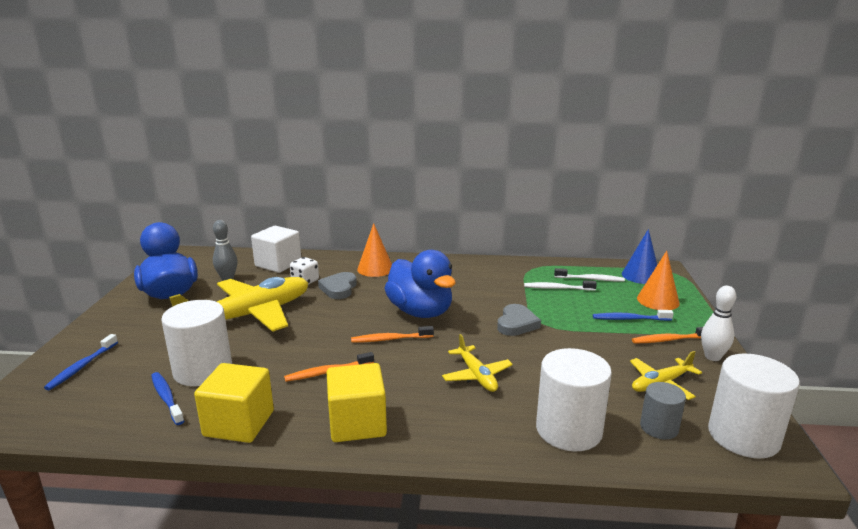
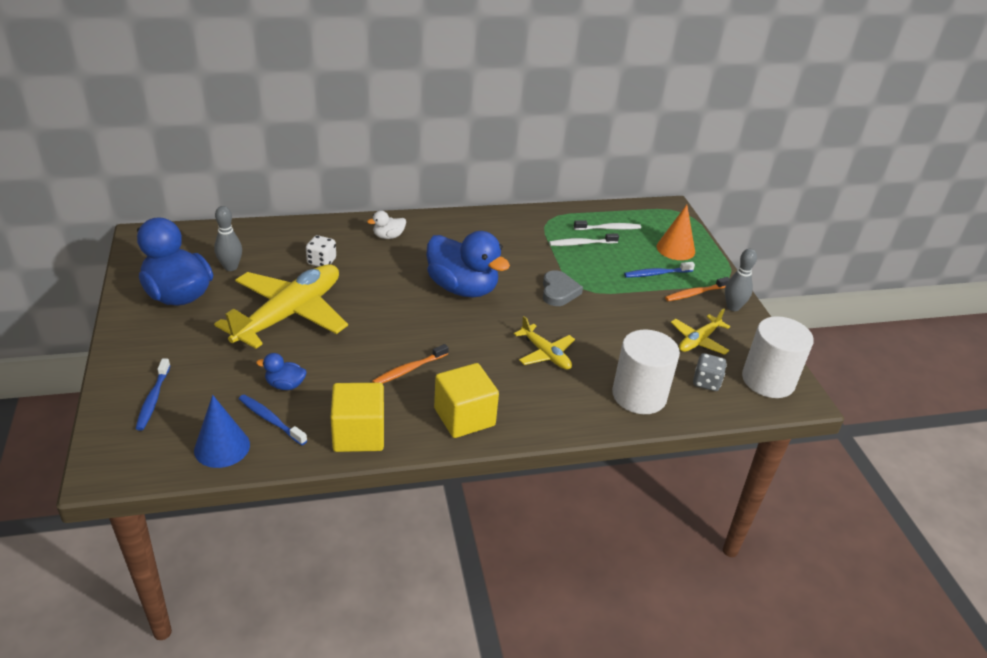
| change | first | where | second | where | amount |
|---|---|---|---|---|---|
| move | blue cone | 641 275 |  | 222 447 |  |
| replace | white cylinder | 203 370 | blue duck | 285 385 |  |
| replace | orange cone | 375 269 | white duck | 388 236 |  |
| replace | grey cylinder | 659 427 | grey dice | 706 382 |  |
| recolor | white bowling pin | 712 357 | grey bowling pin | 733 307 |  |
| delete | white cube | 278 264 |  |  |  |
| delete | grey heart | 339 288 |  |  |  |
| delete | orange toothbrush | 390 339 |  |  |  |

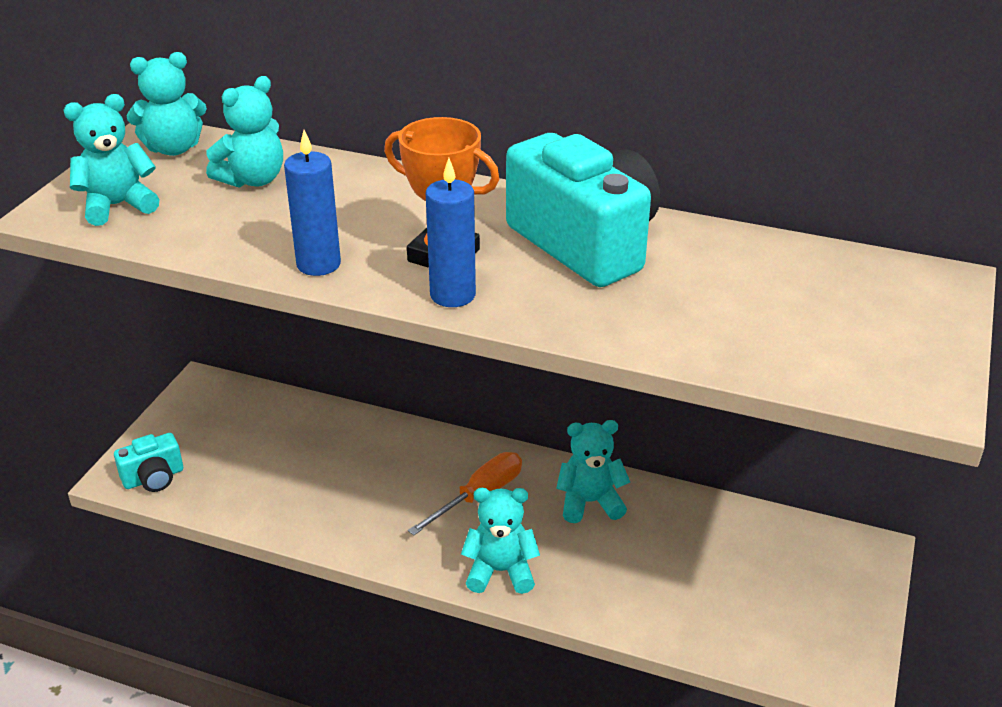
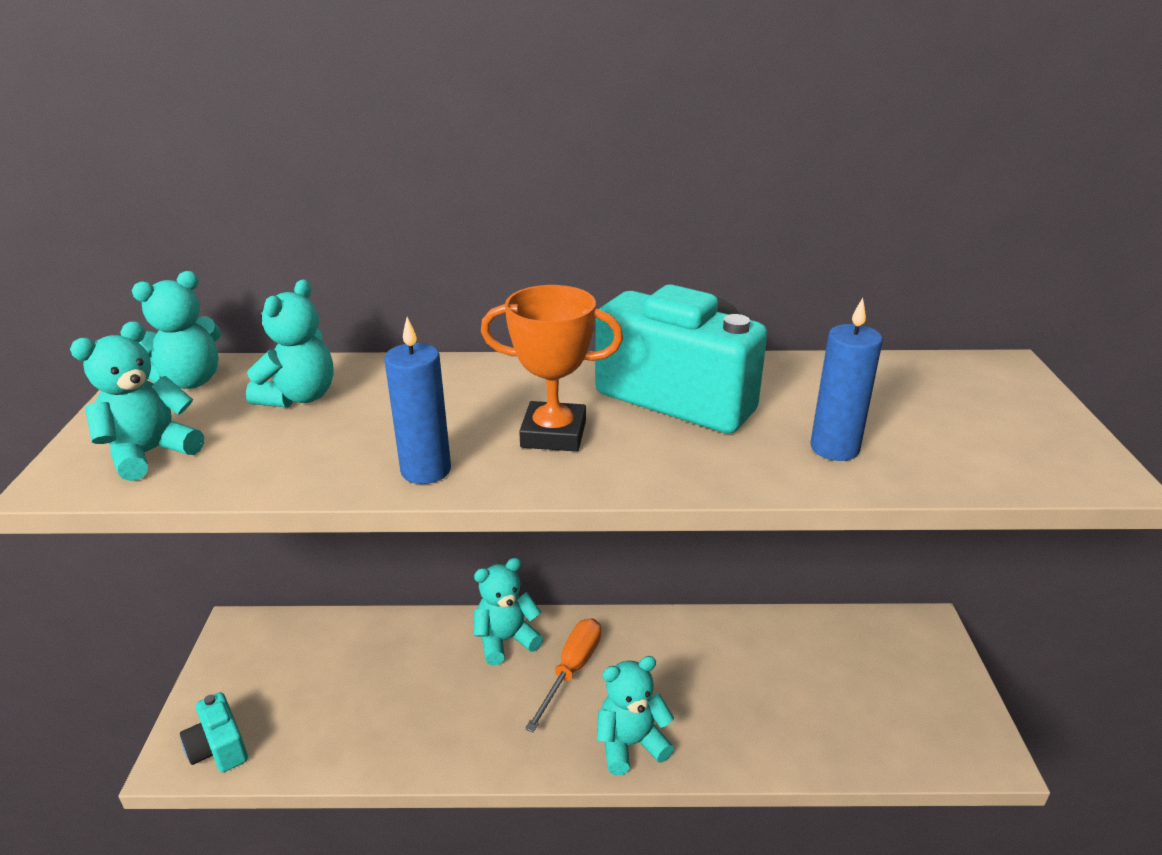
| change | first | where | second | where | amount |
|---|---|---|---|---|---|
| rotate | turquoise camera | 154 478 |  | 219 748 | 105 degrees clockwise |
| move | turquoise teddy bear | 590 502 |  | 506 640 |  |
| move | blue candle | 452 295 |  | 834 448 |  |

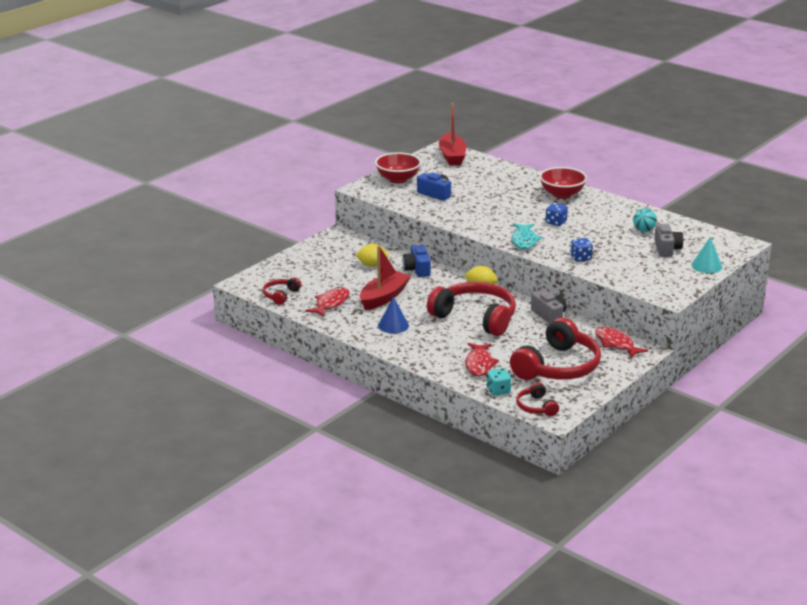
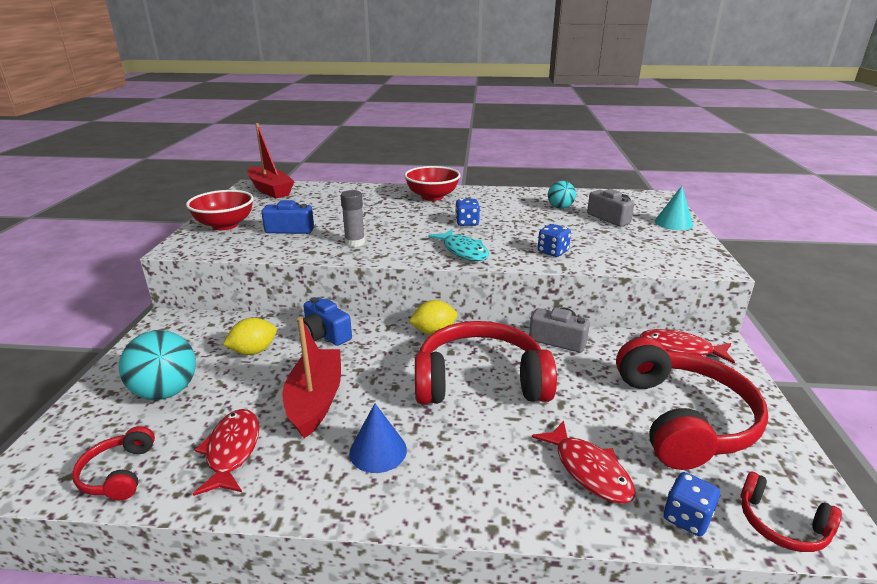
| change | first | where | second | where | amount |
|---|---|---|---|---|---|
| insert |  |  | turquoise ball | 166 391 |  |
| insert |  |  | grey glue stick | 355 242 |  |
| recolor | turquoise dice | 498 390 | blue dice | 686 517 |  |

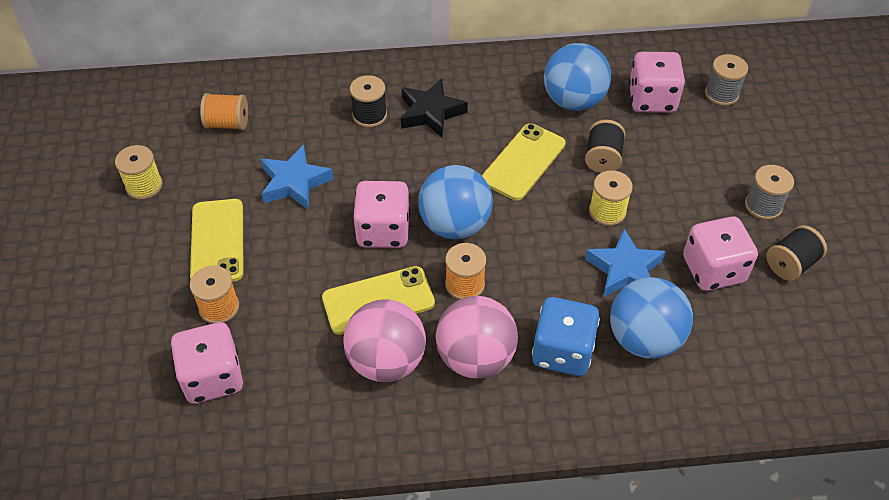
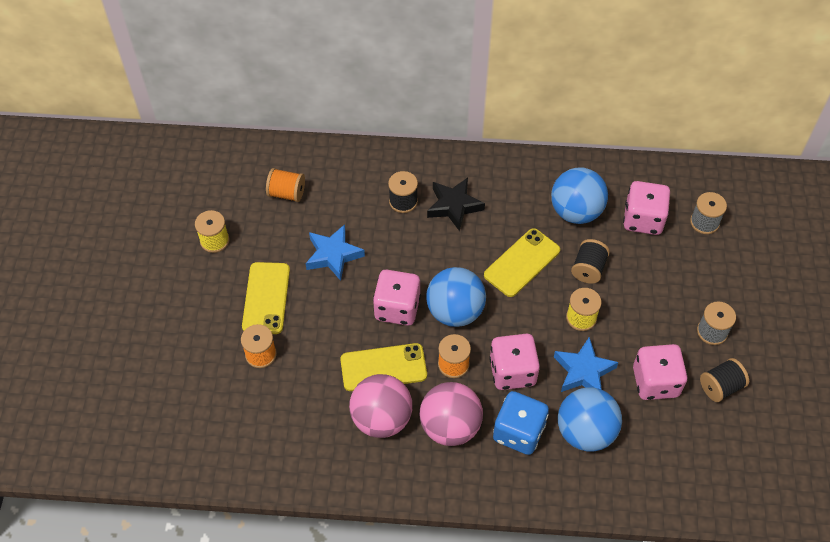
| change | first | where | second | where | amount |
|---|---|---|---|---|---|
| move | pink dice | 213 377 |  | 512 371 |  |

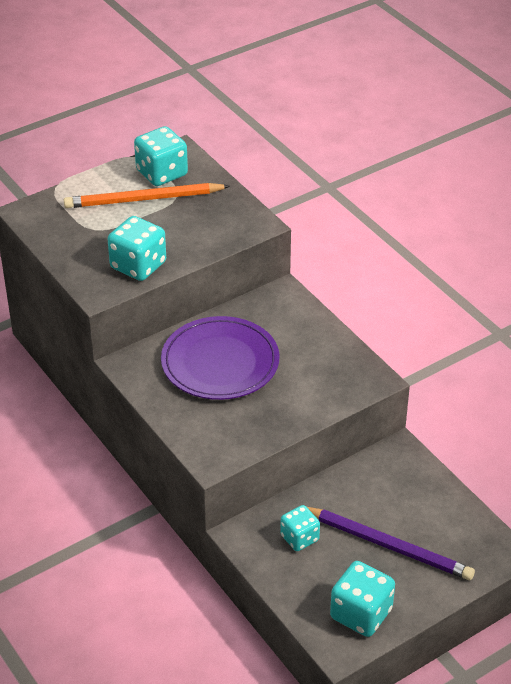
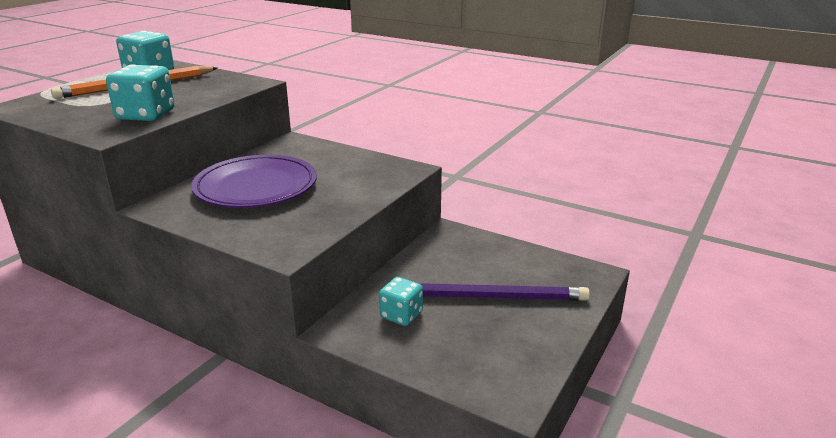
| change | first | where | second | where | amount |
|---|---|---|---|---|---|
| delete | turquoise dice | 361 614 |  |  |  |

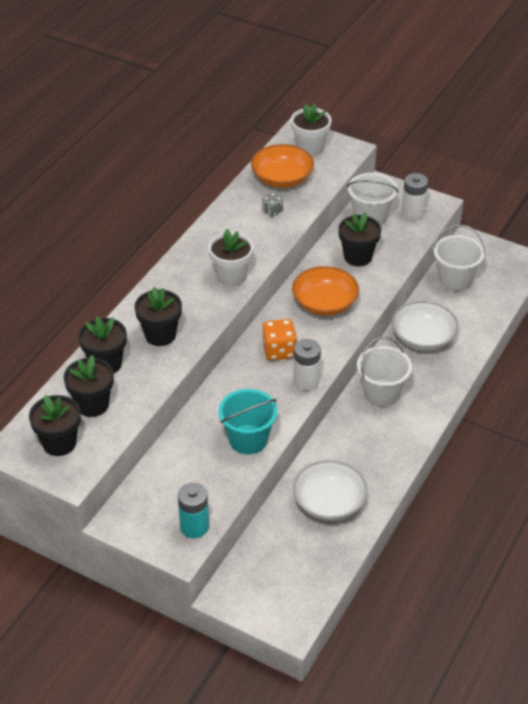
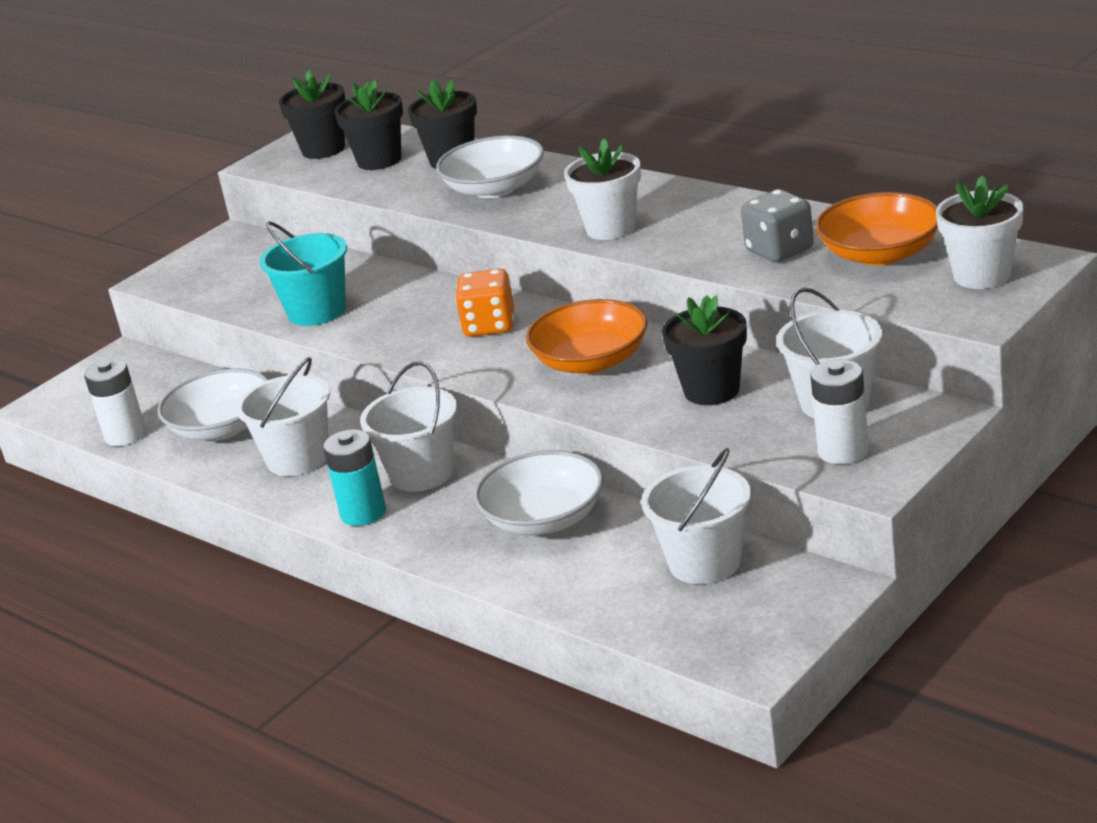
| change | first | where | second | where | amount |
|---|---|---|---|---|---|
| move | white battery | 306 381 |  | 125 435 |  |
| insert |  |  | white bucket | 298 458 |  |
| move | turquoise battery | 194 527 |  | 363 513 |  |
| replace | black flower pot | 160 335 | white bowl | 495 188 |  |
| resize | grey dice | 272 211 |  | 779 250 | x1.74 |

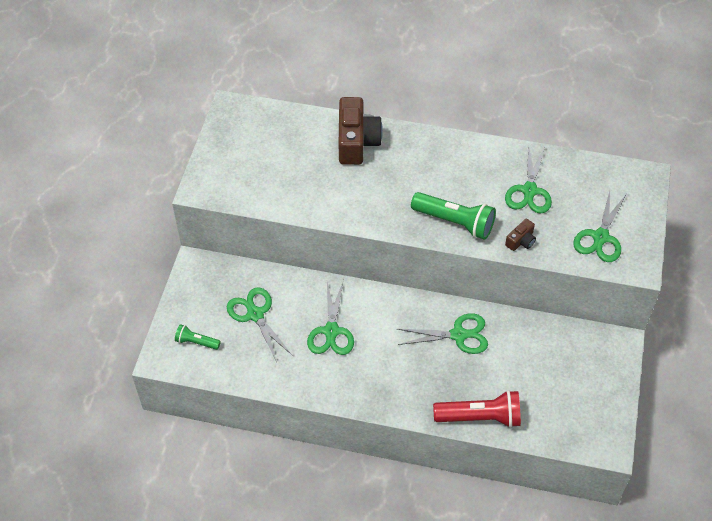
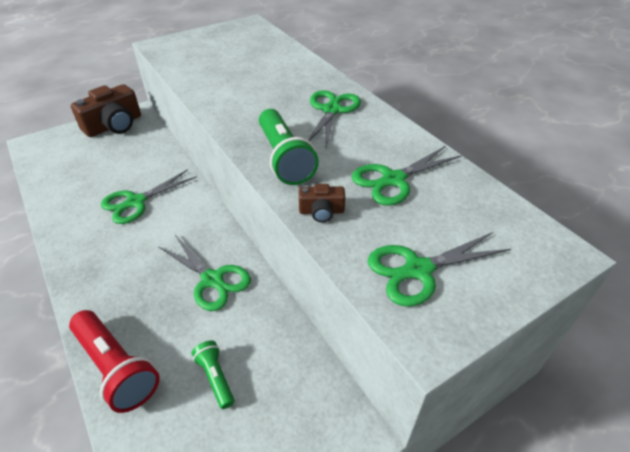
| change | first | where | second | where | amount |
|---|---|---|---|---|---|
| move | brown camera | 356 141 |  | 114 125 |  |
| move | green flashlight | 196 342 |  | 215 377 |  |
| move | green scissors | 255 314 |  | 332 110 |  |

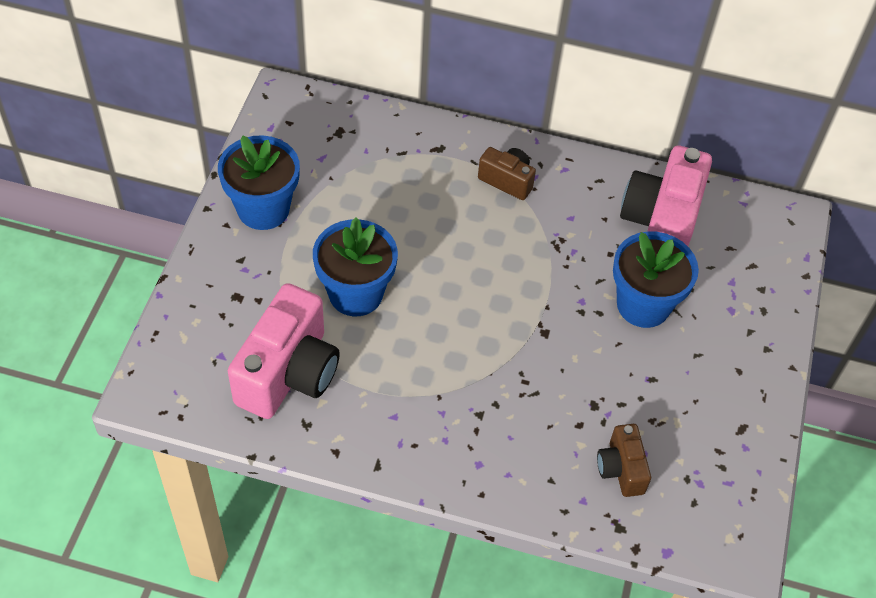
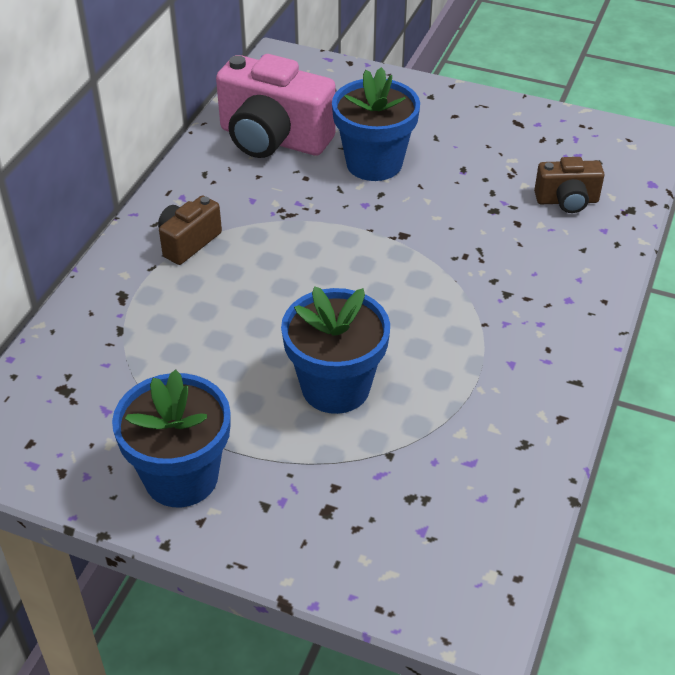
| change | first | where | second | where | amount |
|---|---|---|---|---|---|
| delete | pink camera | 289 373 |  |  |  |

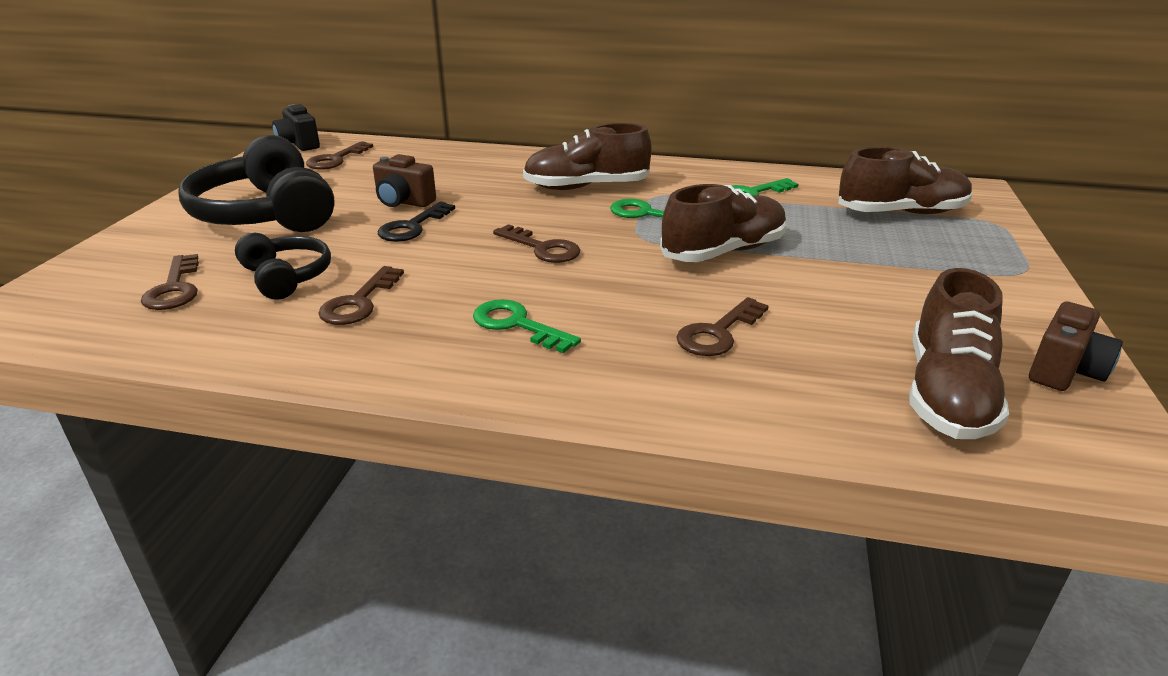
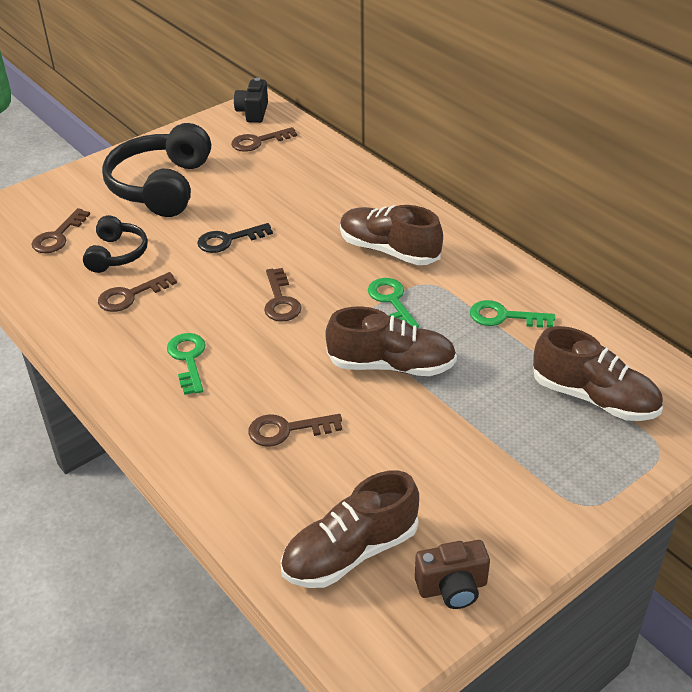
| change | first | where | second | where | amount |
|---|---|---|---|---|---|
| delete | brown camera | 403 202 |  |  |  |

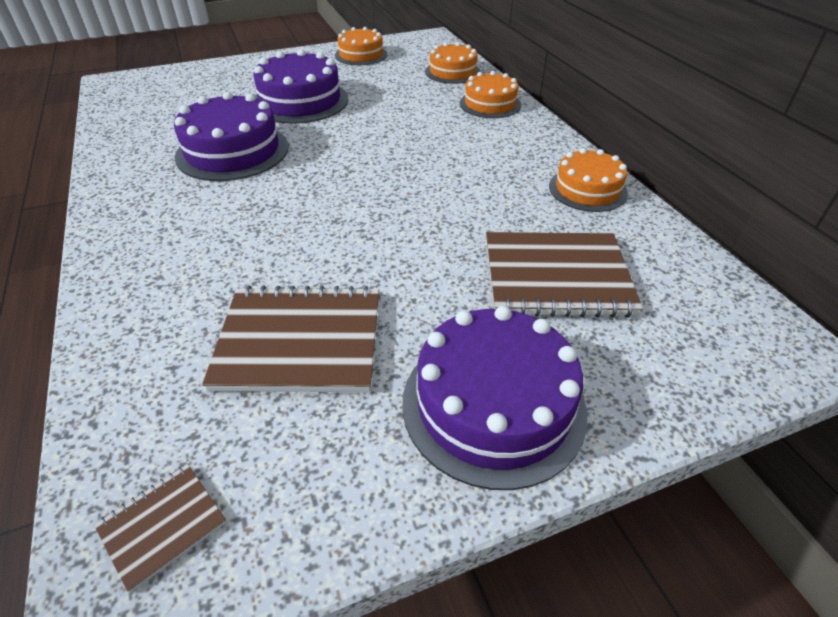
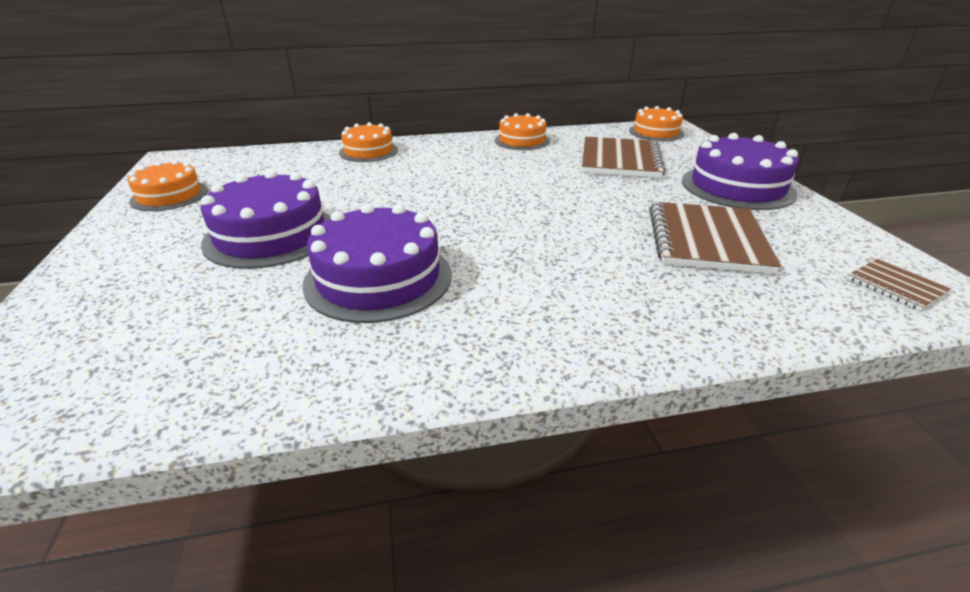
| change | first | where | second | where | amount |
|---|---|---|---|---|---|
| move | orange cake | 452 72 |  | 656 132 |  |

